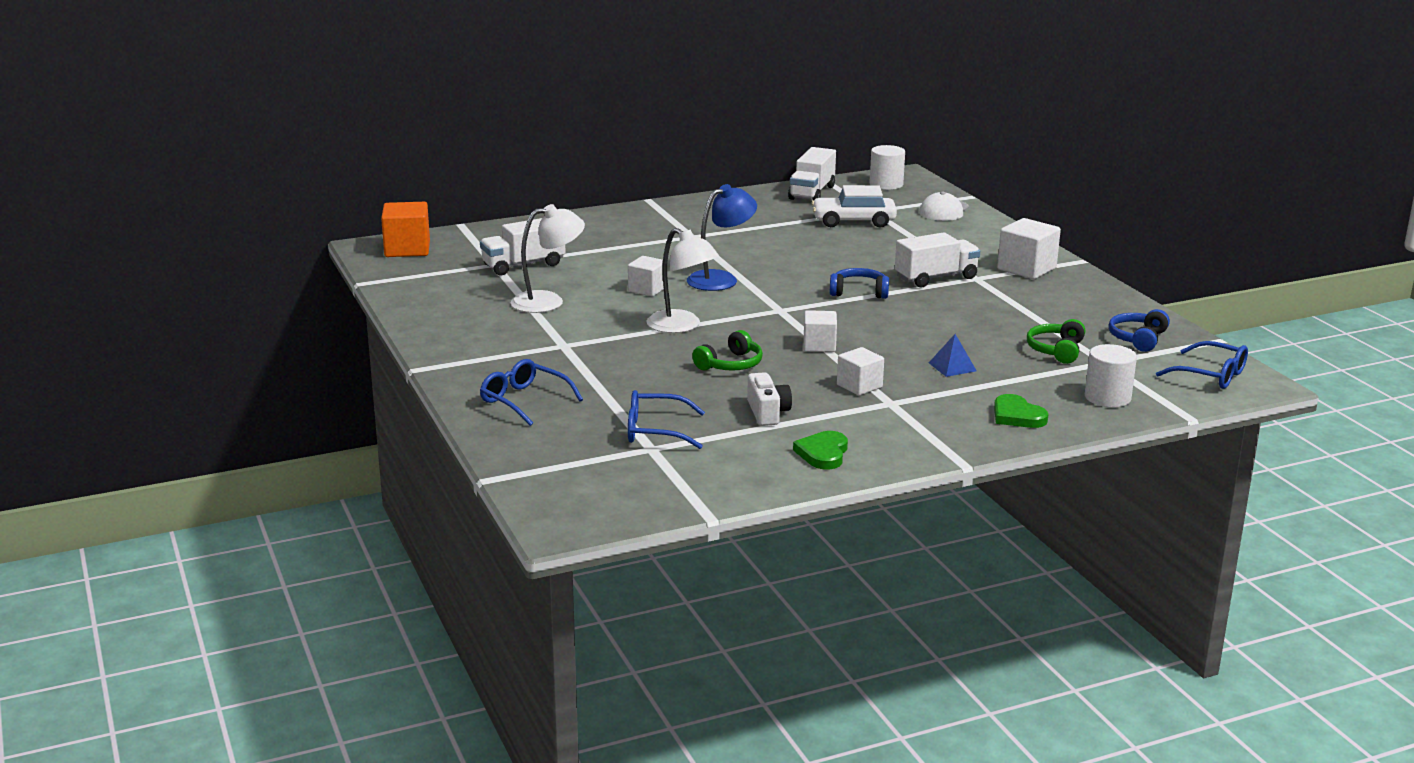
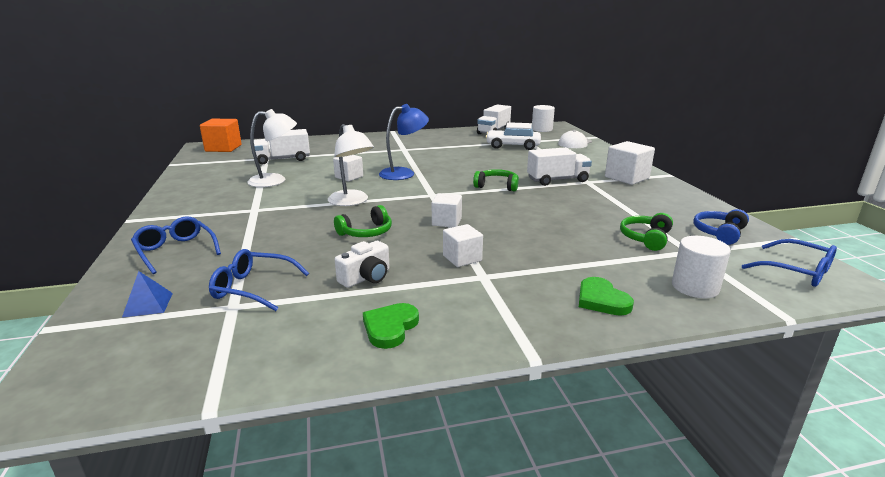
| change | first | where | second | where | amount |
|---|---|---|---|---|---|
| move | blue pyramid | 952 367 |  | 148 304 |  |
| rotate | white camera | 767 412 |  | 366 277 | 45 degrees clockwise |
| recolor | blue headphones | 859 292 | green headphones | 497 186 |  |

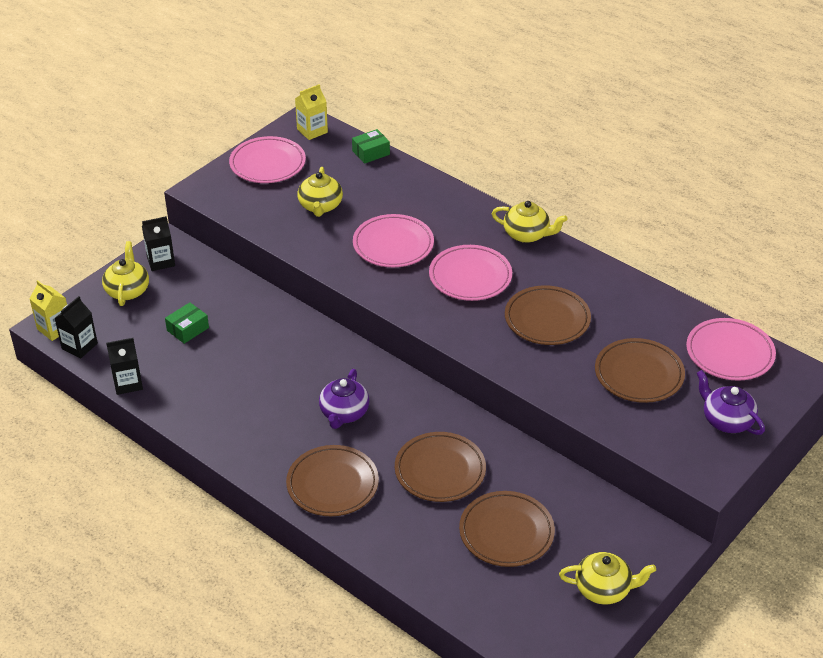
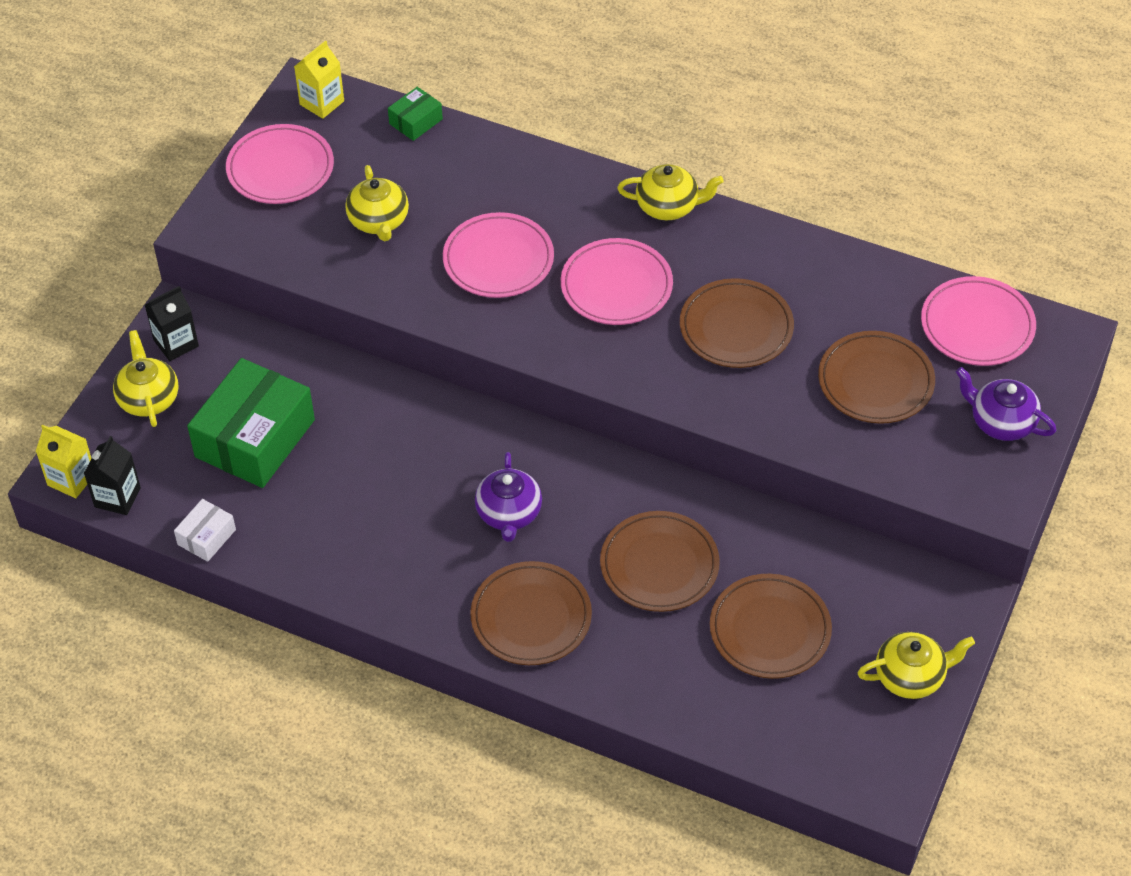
| change | first | where | second | where | amount |
|---|---|---|---|---|---|
| replace | black carton | 128 383 | white box | 206 537 |  |
| resize | green box | 188 329 |  | 255 438 | x2.16 |

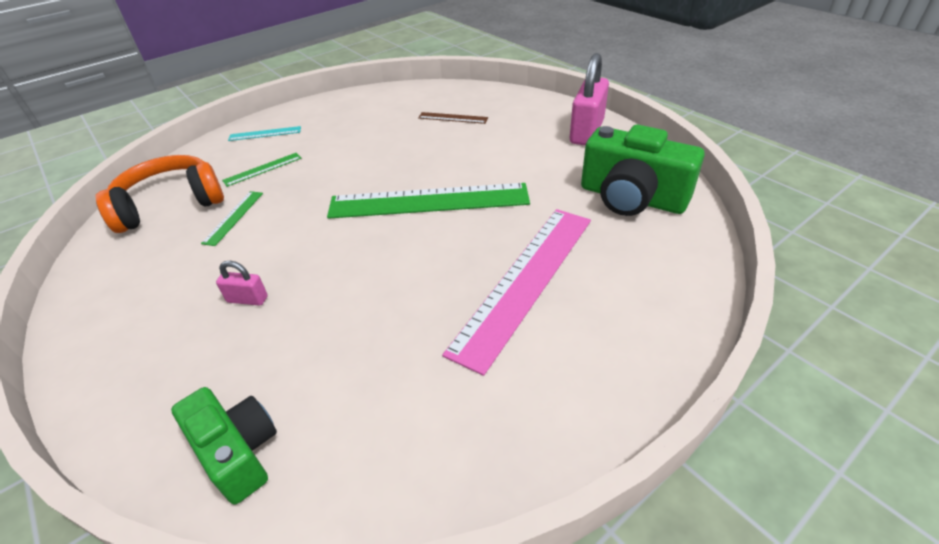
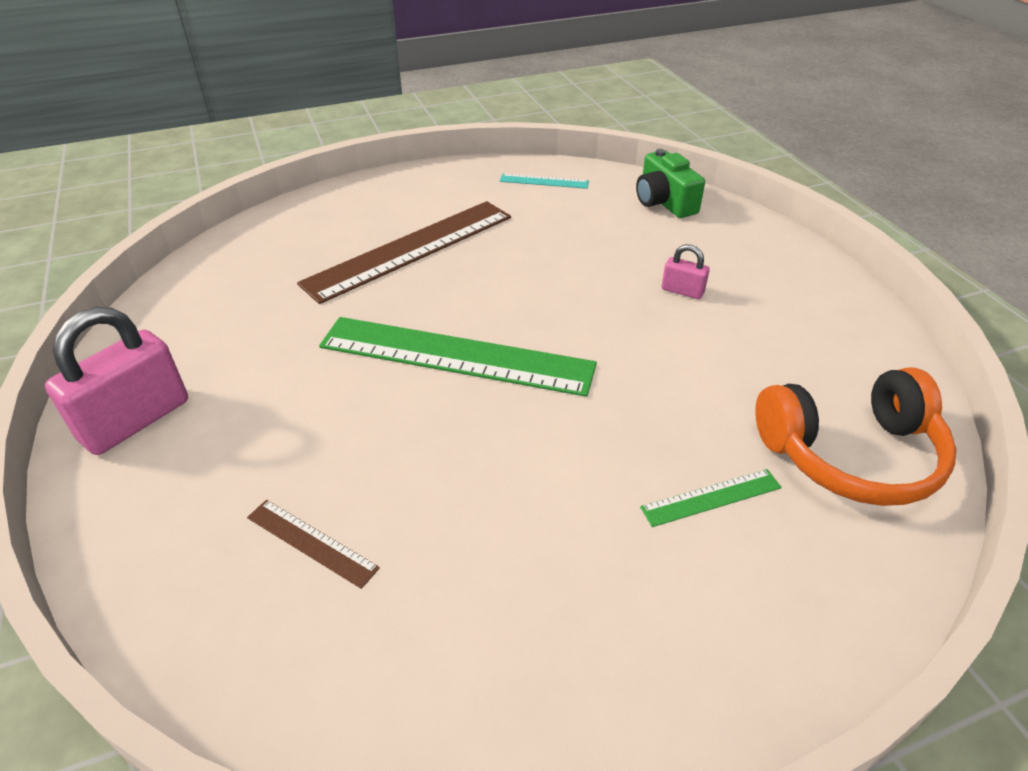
| change | first | where | second | where | amount |
|---|---|---|---|---|---|
| recolor | pink ruler | 525 281 | brown ruler | 410 249 |  |
| move | turquoise ruler | 265 133 |  | 544 181 |  |
| delete | green ruler | 233 217 |  |  |  |
| delete | green camera | 631 198 |  |  |  |

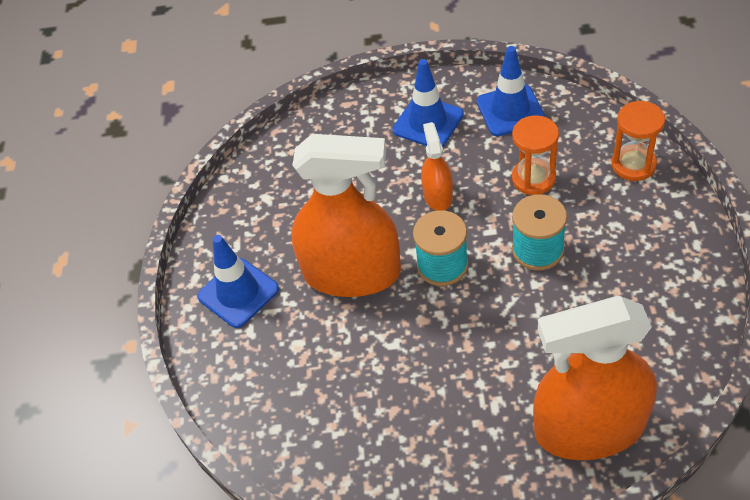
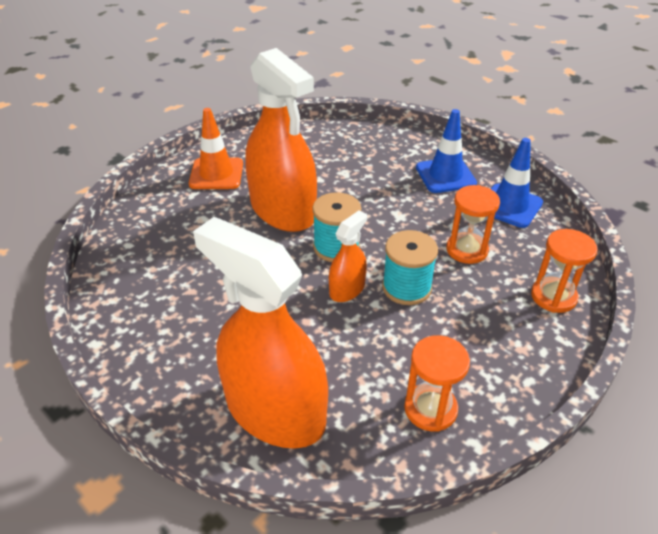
| change | first | where | second | where | amount |
|---|---|---|---|---|---|
| recolor | blue traffic cone | 238 293 | orange traffic cone | 216 174 |  |
| move | orange spray bottle | 438 195 |  | 347 289 |  |
| insert |  |  | orange hourglass | 430 409 |  |

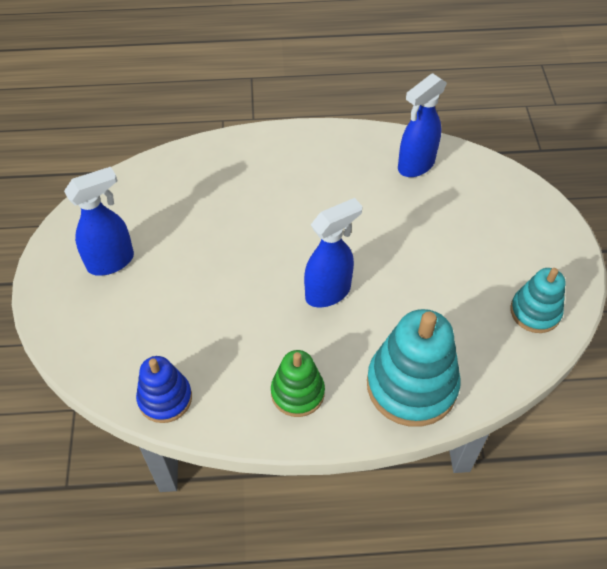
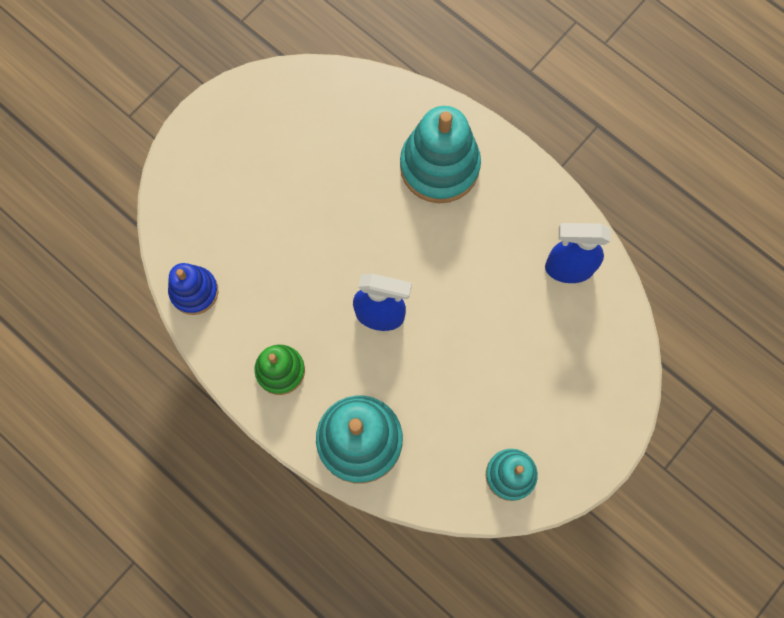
| change | first | where | second | where | amount |
|---|---|---|---|---|---|
| insert |  |  | turquoise stacking toy | 439 166 |  |
| delete | blue spray bottle | 111 261 |  |  |  |

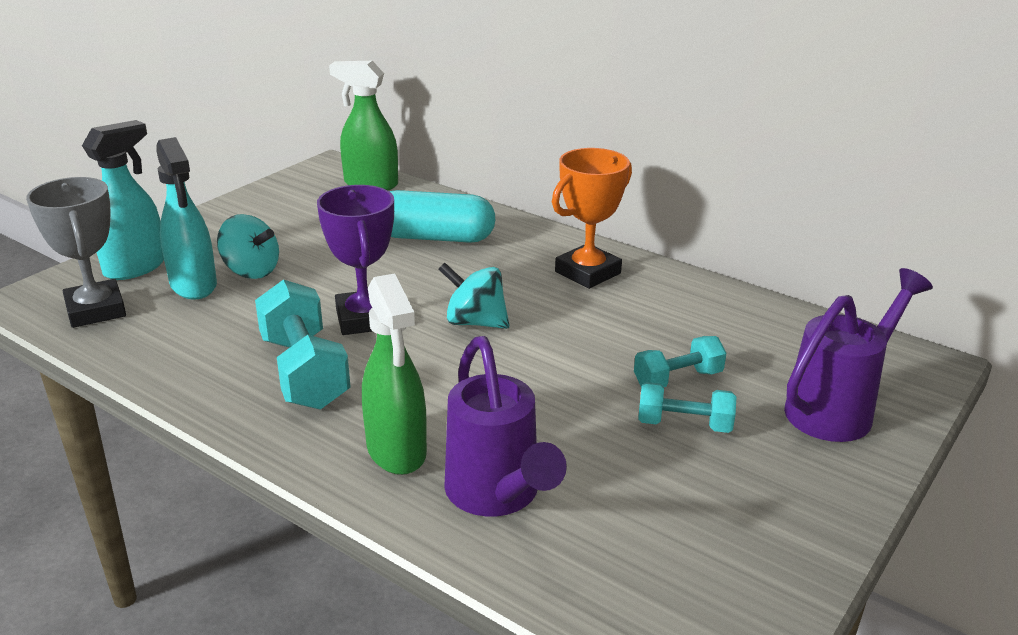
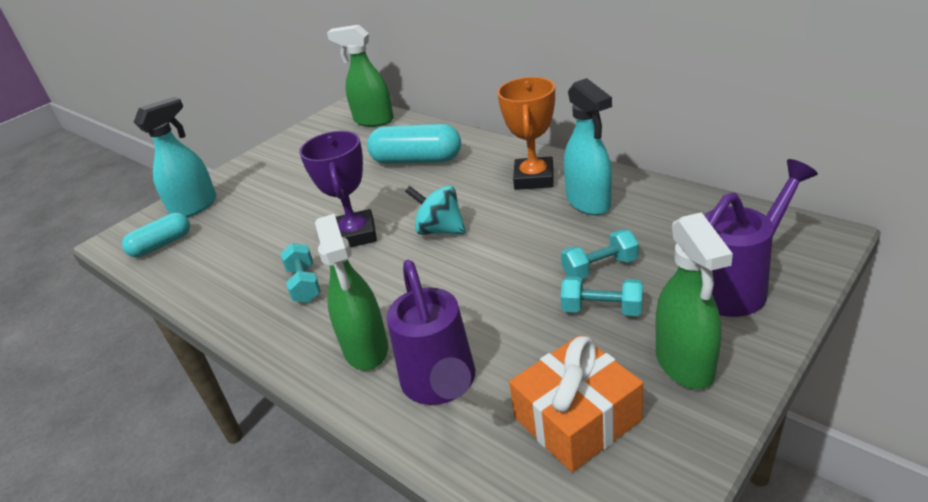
| change | first | where | second | where | amount |
|---|---|---|---|---|---|
| replace | grey trophy | 96 310 | turquoise capsule | 162 245 |  |
| resize | turquoise dumbbell | 304 372 |  | 304 284 | x0.58 |
| rotate | orange trophy | 587 272 |  | 534 178 | 45 degrees counterclockwise |
| insert |  |  | orange gift | 577 419 |  |
| move | turquoise spray bottle | 194 285 |  | 589 202 |  |
| insert |  |  | green spray bottle | 685 364 |  |
| delete | turquoise spinning top | 251 271 |  |  |  |

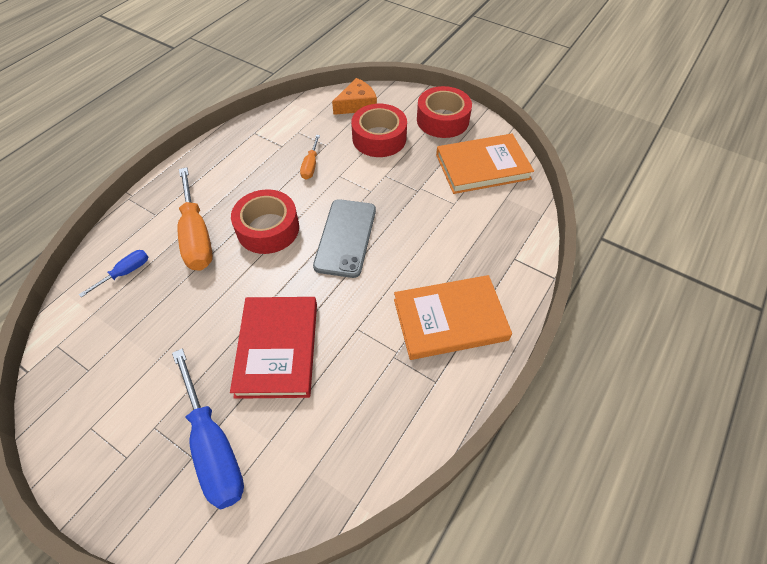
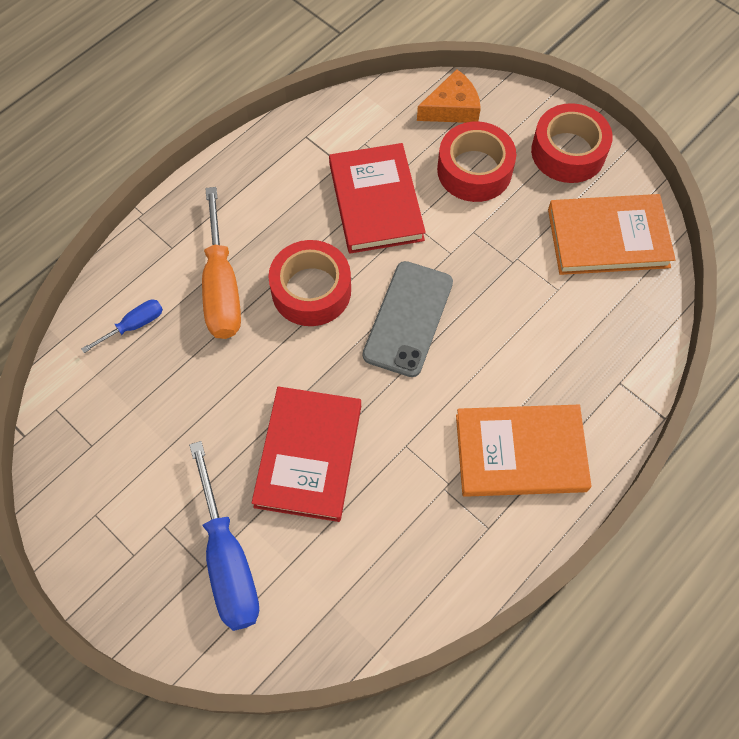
| change | first | where | second | where | amount |
|---|---|---|---|---|---|
| replace | orange screwdriver | 311 165 | red book | 376 201 |  |

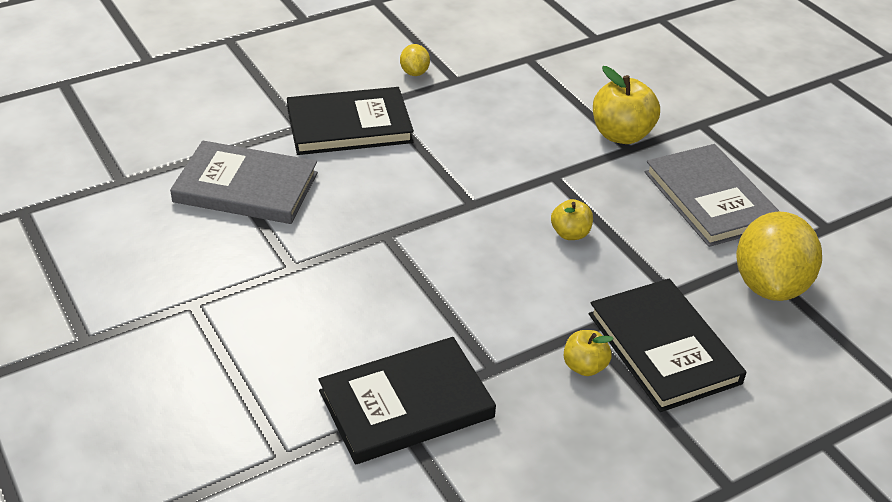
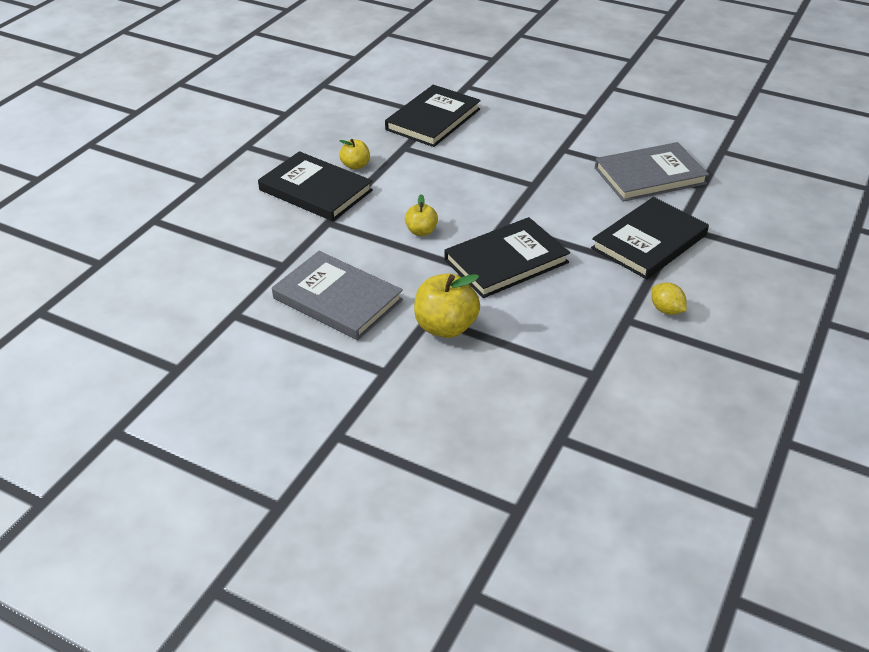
| change | first | where | second | where | amount |
|---|---|---|---|---|---|
| insert |  |  | black book | 506 261 |  |
| delete | yellow lemon | 769 285 |  |  |  |

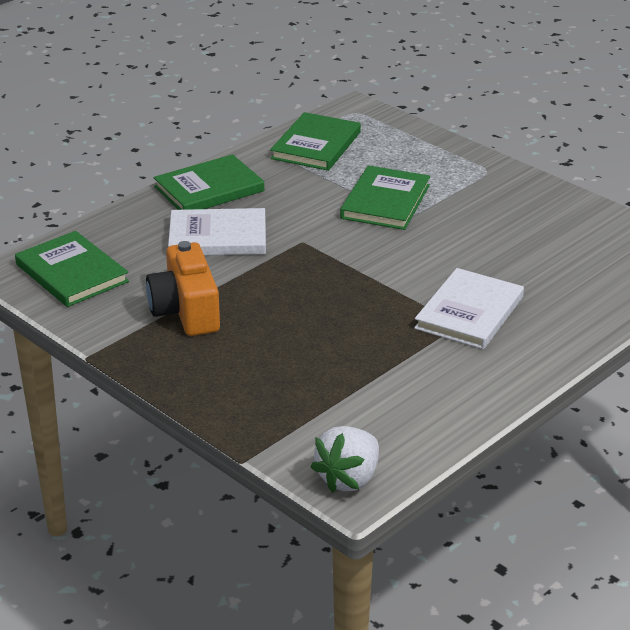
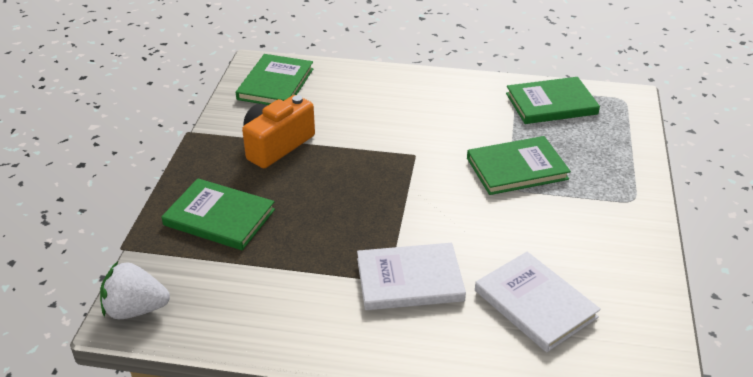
| change | first | where | second | where | amount |
|---|---|---|---|---|---|
| move | green book | 209 189 |  | 219 217 |  |
| move | white book | 218 237 |  | 535 304 |  |

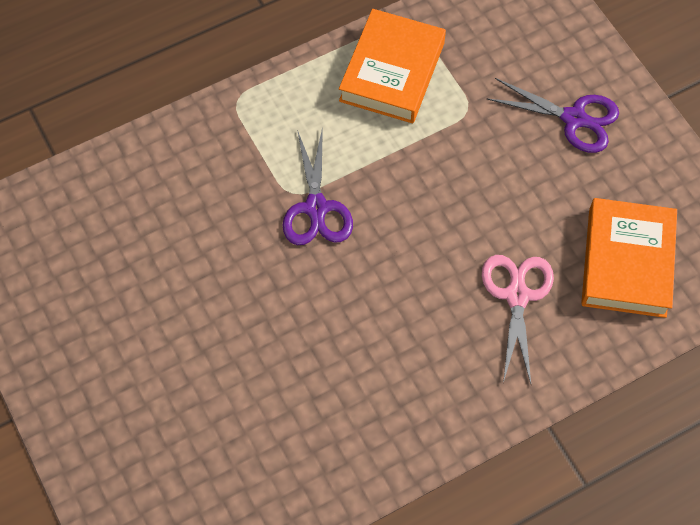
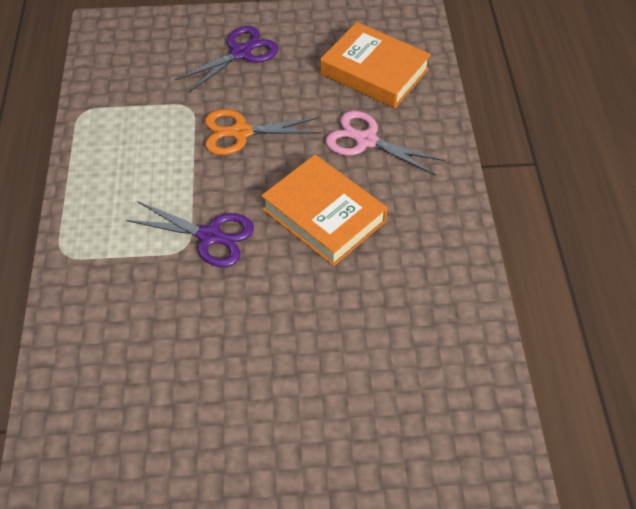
| change | first | where | second | where | amount |
|---|---|---|---|---|---|
| insert |  |  | orange scissors | 240 132 |  |
| move | orange book | 392 72 |  | 324 215 |  |

